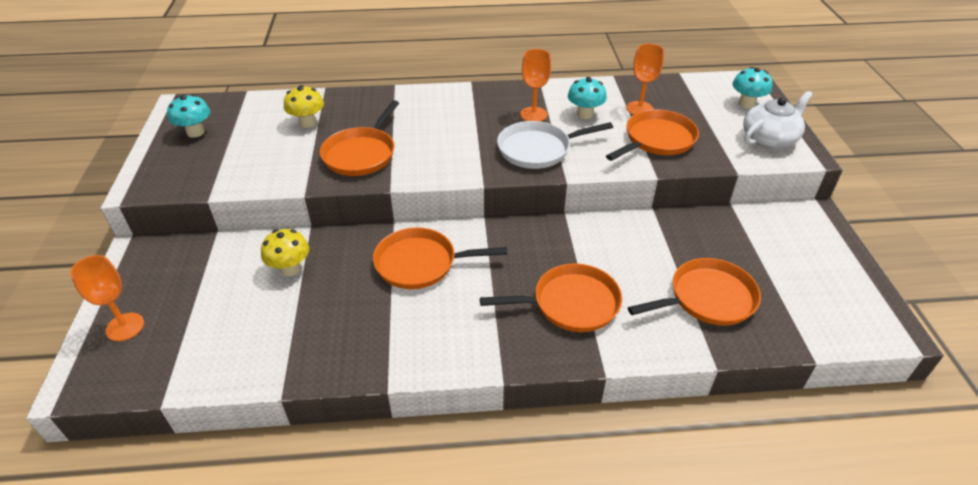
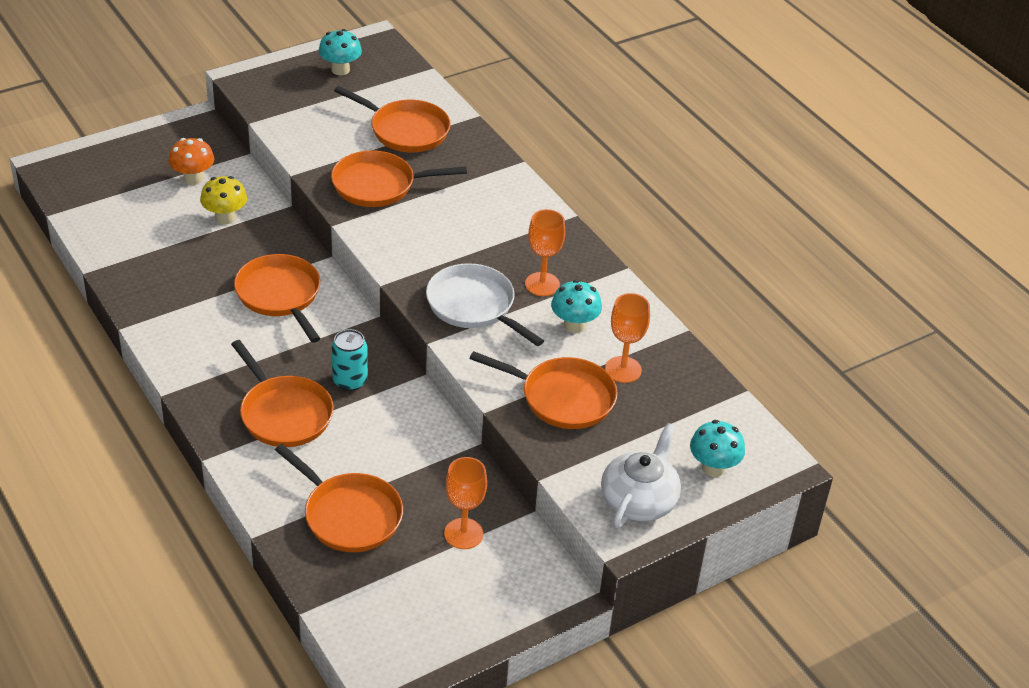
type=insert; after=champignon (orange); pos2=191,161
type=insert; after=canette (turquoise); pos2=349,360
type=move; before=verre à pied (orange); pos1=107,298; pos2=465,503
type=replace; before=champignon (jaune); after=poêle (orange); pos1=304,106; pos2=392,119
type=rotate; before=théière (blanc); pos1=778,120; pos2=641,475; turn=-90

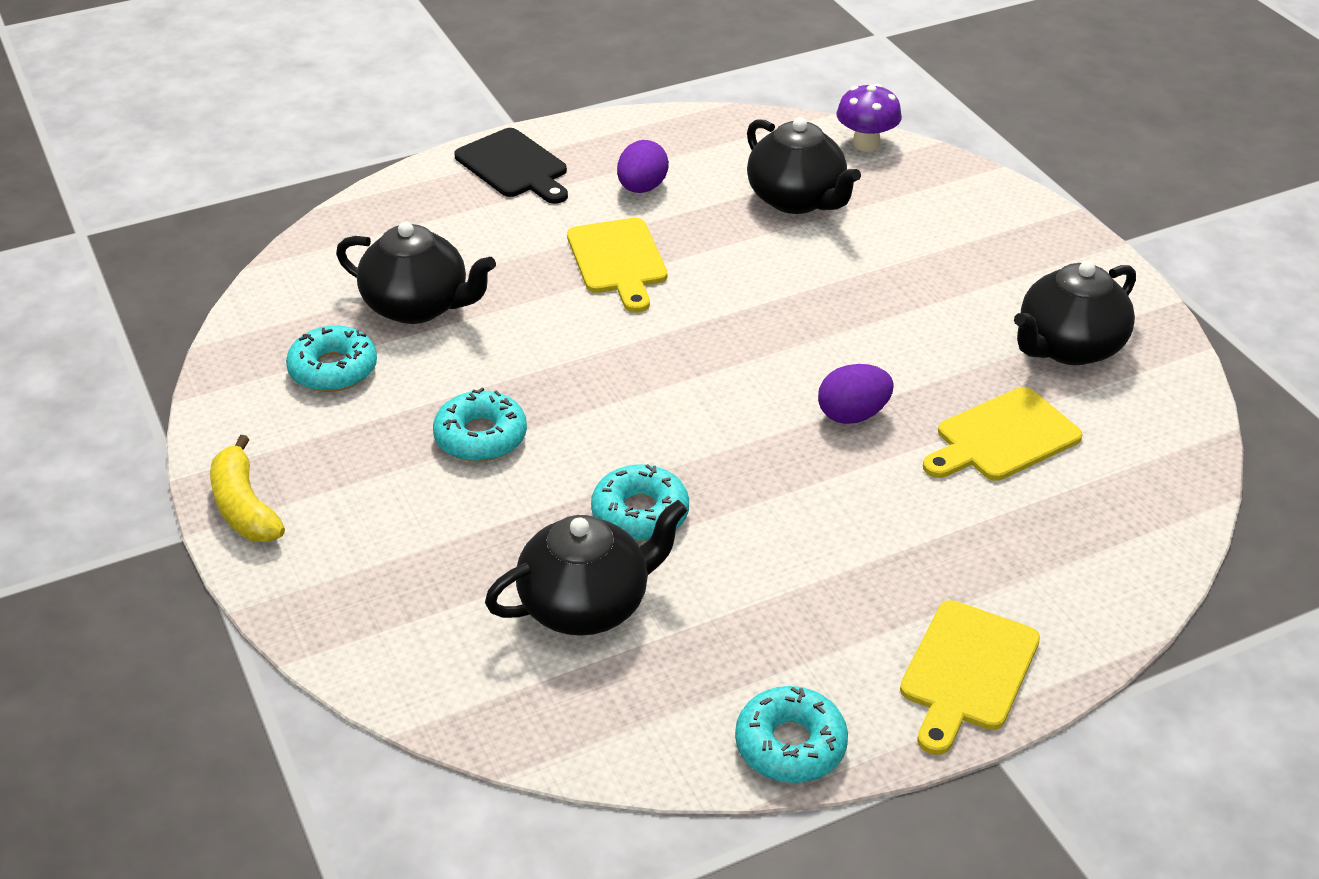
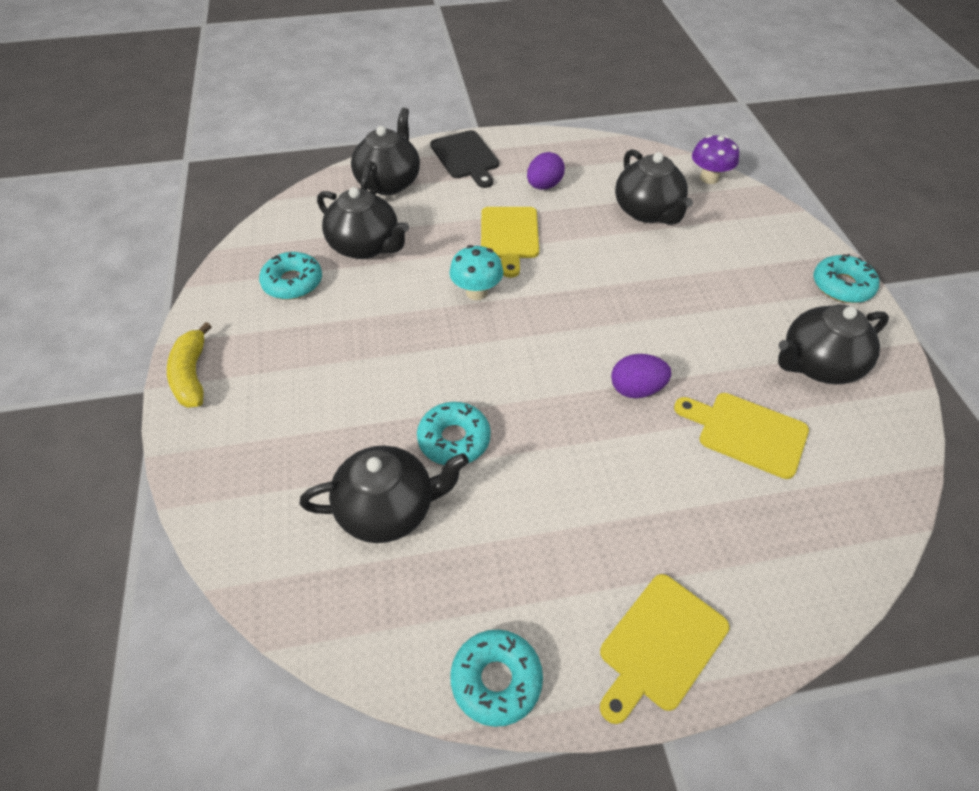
type=insert; after=théière (noir); pos2=385,151
type=insert; after=champignon (turquoise); pos2=476,272
type=move; before=beignet (turquoise); pos1=480,425; pos2=846,278
type=rotate; before=planche à découper (jaune); pos1=1003,434; pos2=741,436; turn=45

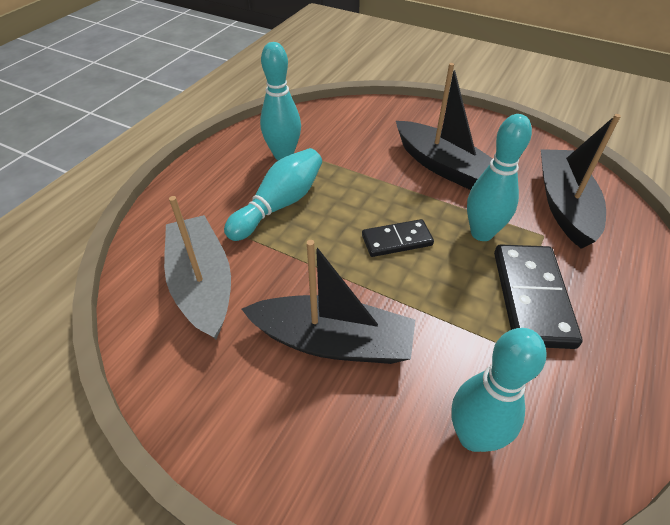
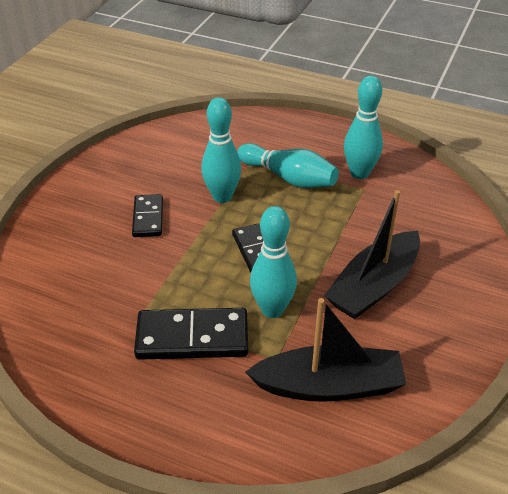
type=delete; before=bateau (gris); pos1=197,267
type=move; before=quille (turquoise); pos1=498,390; pos2=221,150
type=replace; before=bateau (noir); after=domino (noir); pos1=328,302; pos2=147,215

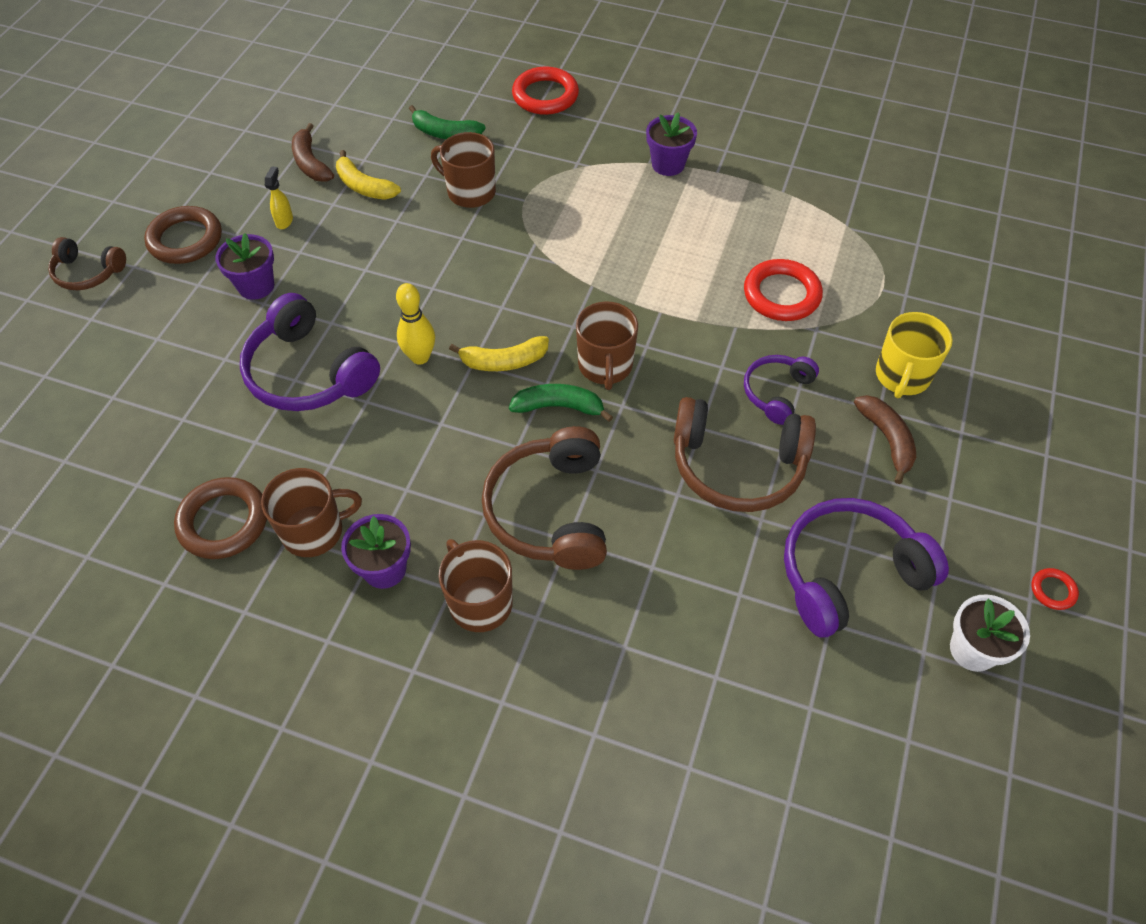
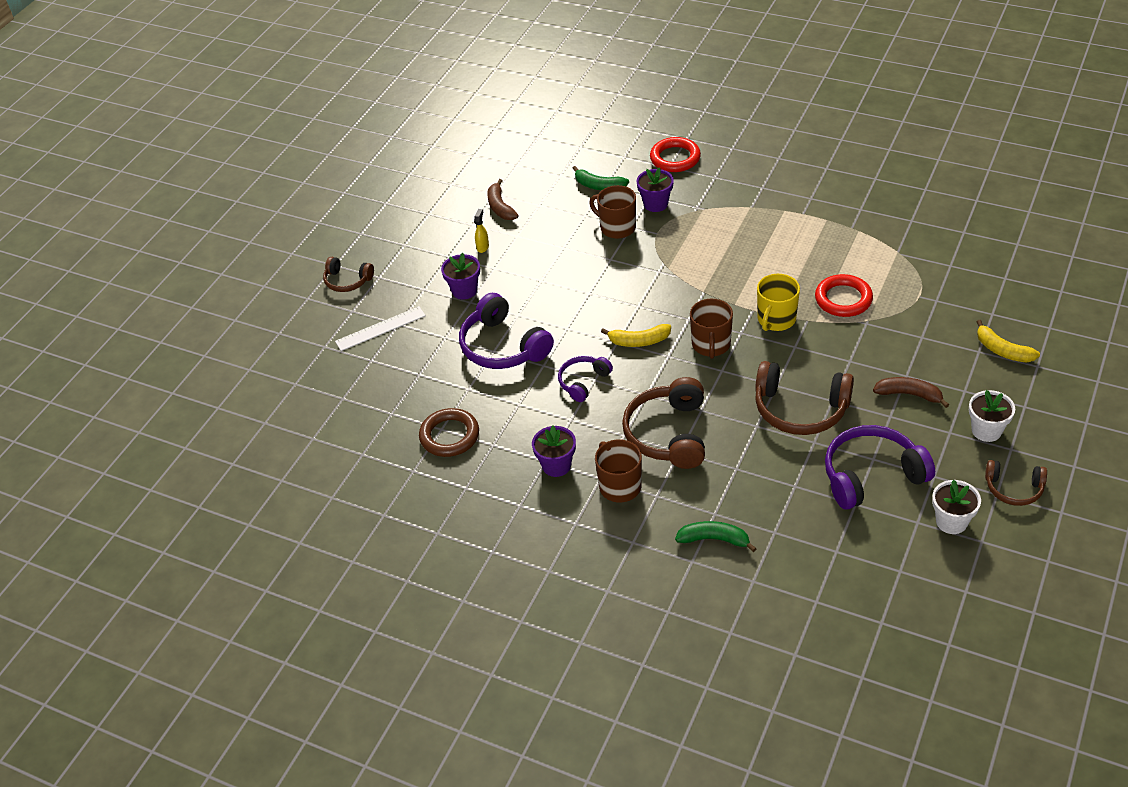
type=delete; before=anneau (marron); pos1=183,235
type=delete; before=tasse (marron); pos1=311,512
type=delete; before=quille (jaune); pos1=415,324
type=insert; after=règle (blanc); pos2=380,328
type=insert; after=pot de fleurs (blanc); pos2=992,416
type=move; before=banane (jaune); pos1=368,175; pos2=1008,341
type=move; before=banane (vert); pos1=561,403; pos2=716,536
type=move; before=pot de fleurs (violet); pos1=671,144; pos2=655,189
type=move; before=casque audio (violet); pos1=781,390; pos2=585,379
type=move; before=tasse (jaune); pos1=914,355; pos2=778,302
type=replace; before=anneau (rouge); after=casque audio (marron); pos1=1055,589; pos2=1016,483
type=rotate; before=banane (marron); pos1=885,439; pos2=911,392; turn=-60

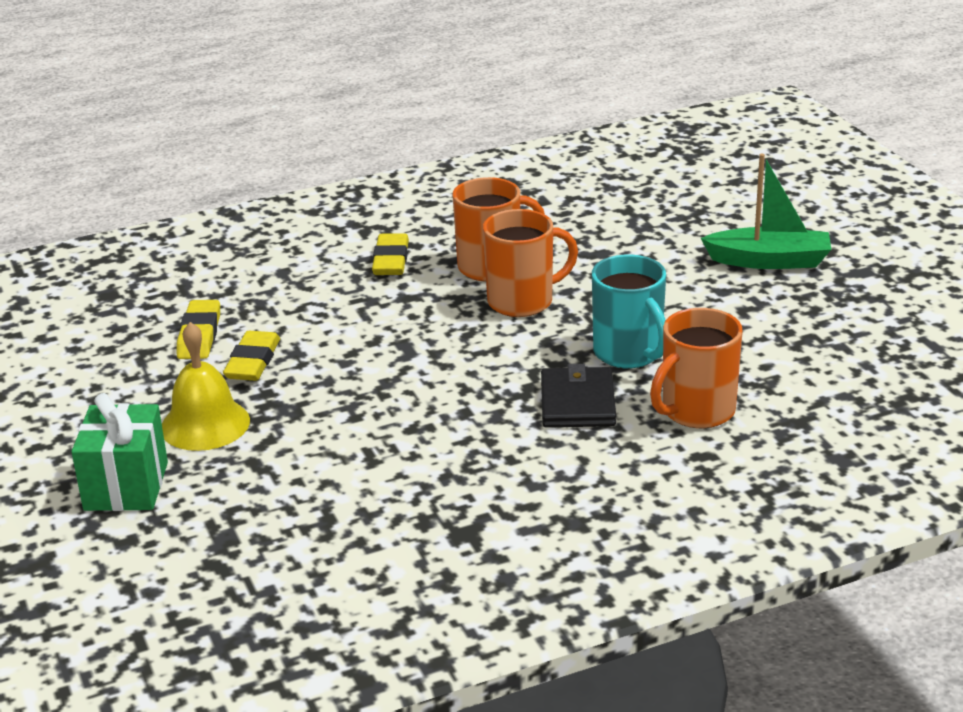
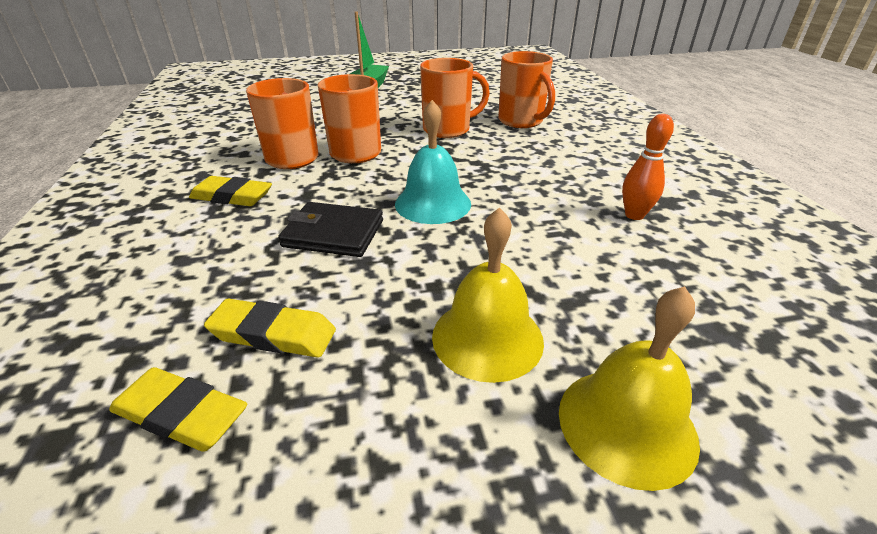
type=insert; after=cloche (turquoise); pos2=433,162
type=insert; after=quille (orange); pos2=648,167
type=move; before=gomme (jaune); pos1=251,356; pos2=178,409
type=move; before=portefeuille (noir); pos1=578,396; pos2=330,229
type=replace; before=cadeau (vert); after=cloche (jaune); pos1=119,452; pos2=629,388
type=recolor; before=tasse (turquoise); after=tasse (orange); pos1=629,311; pos2=455,98

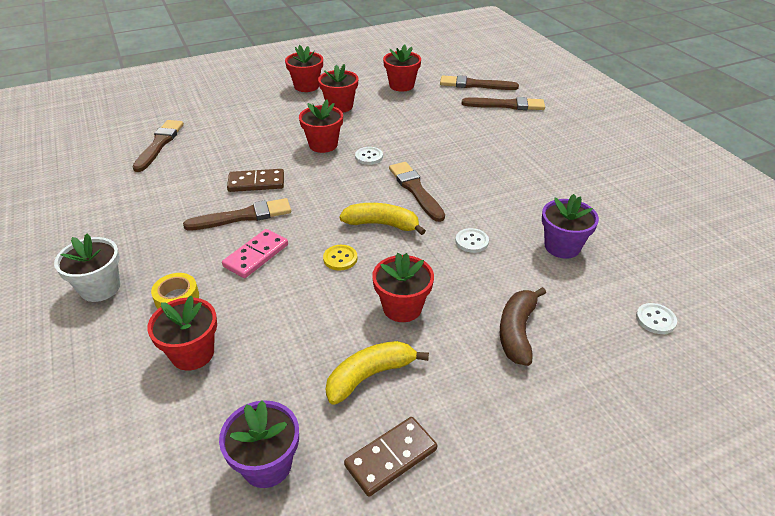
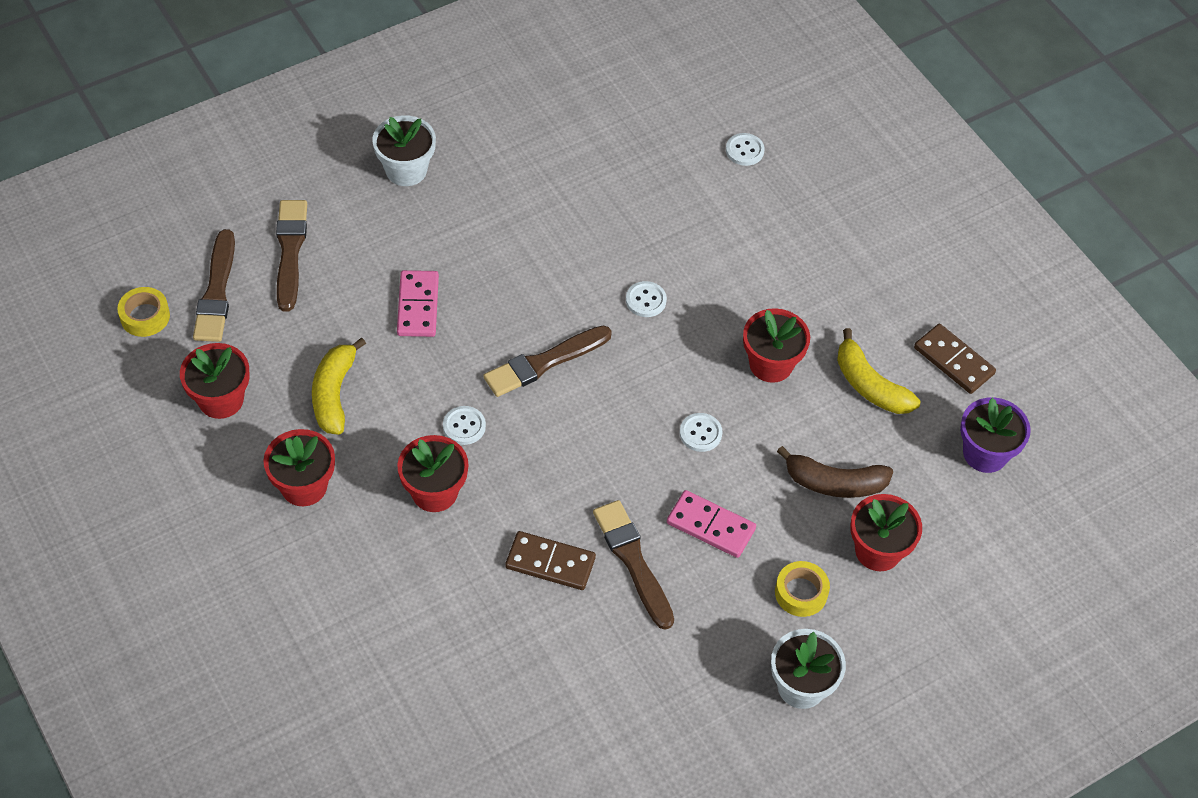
type=delete; before=pinceau (marron); pos1=158,146
type=delete; before=pot de fleurs (rouge); pos1=304,68
type=delete; before=pot de fleurs (violet); pos1=570,226
type=insert; after=ruban adhésif (jaune); pos2=143,312
type=insert; after=pot de fleurs (blanc); pos2=404,150
type=insert; after=domino (rose); pos2=418,303
type=move; before=banane (jaune); pos1=382,219; pos2=339,386
type=move; before=banane (marron); pos1=523,326; pos2=835,472
type=recolor; before=bouton (jaune); after=bouton (blanc); pos1=340,258; pos2=701,432
type=rotate; before=domino (marron); pos1=255,180; pos2=550,560; turn=-60

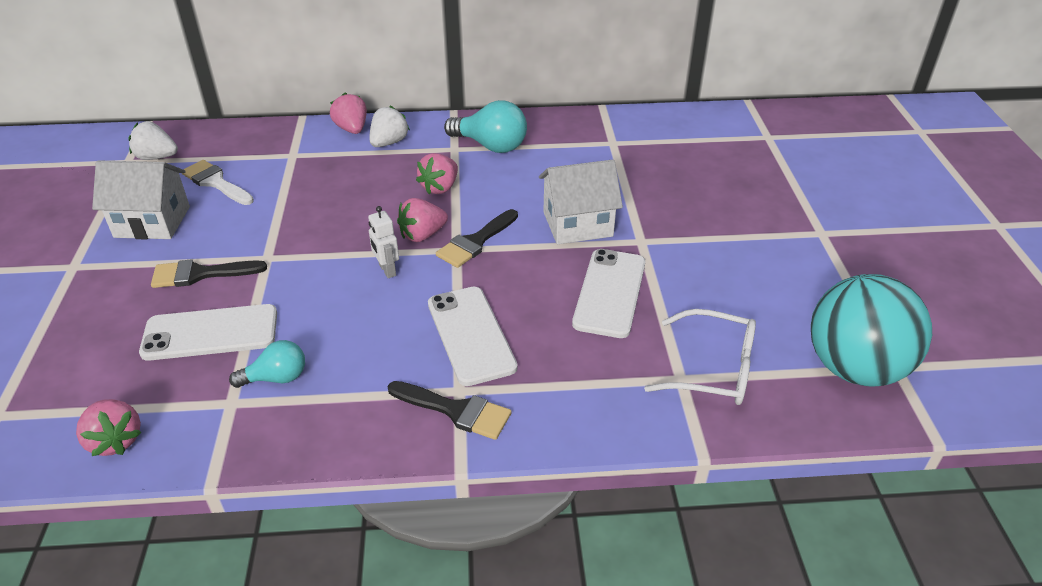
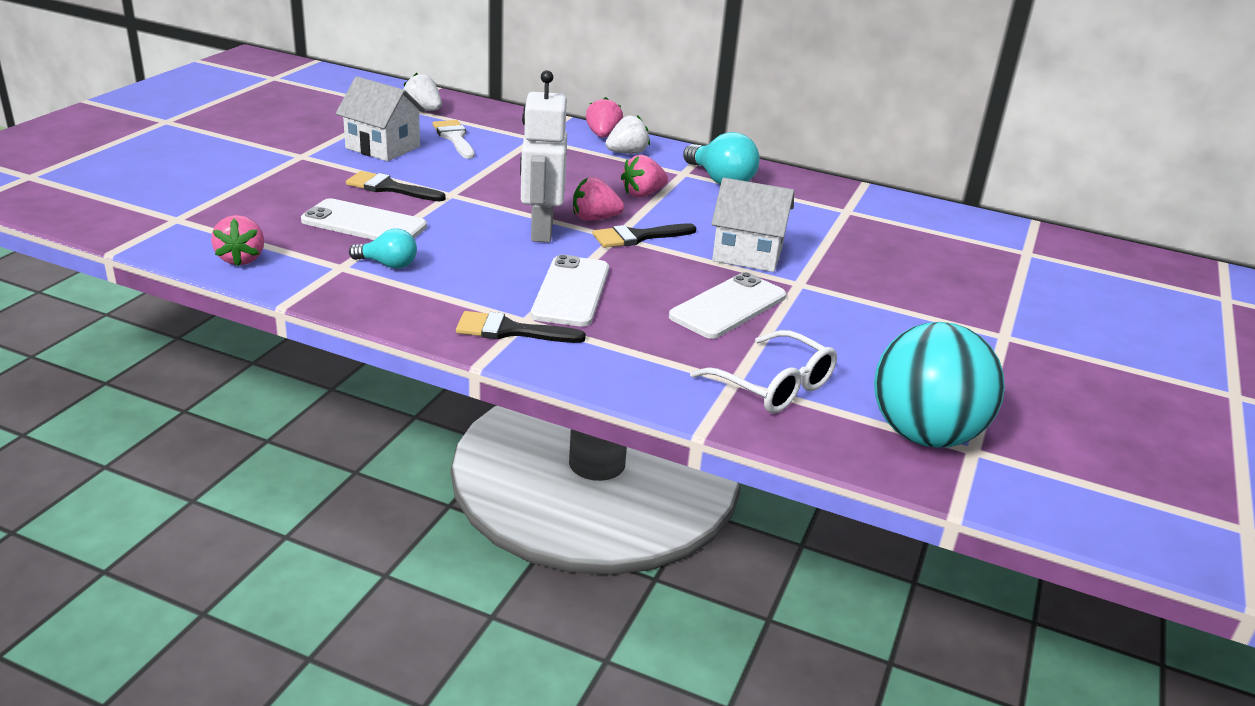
type=rotate; before=pinceau (noir); pos1=449,410; pos2=521,327; turn=135
type=resize; before=robot (blanc); pos1=383,242; pos2=543,156; scale=2.1

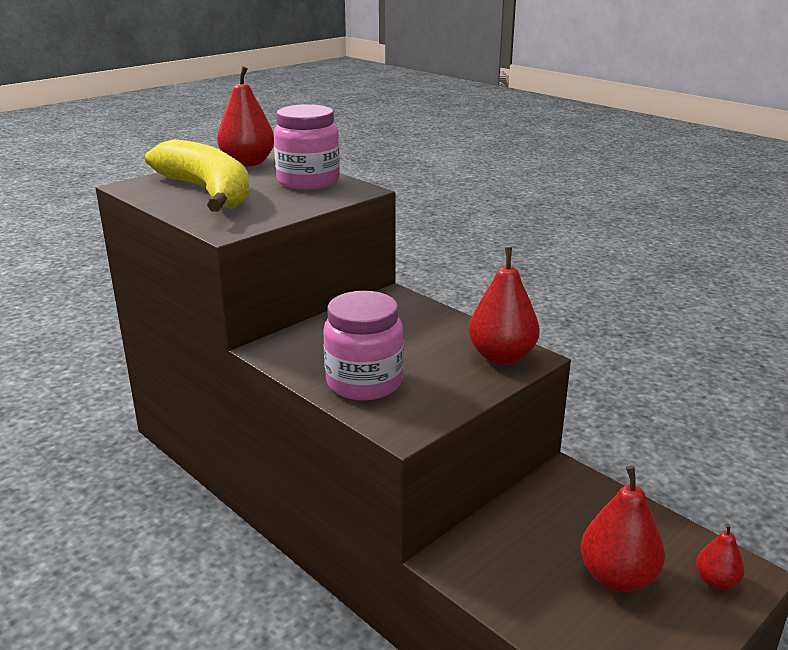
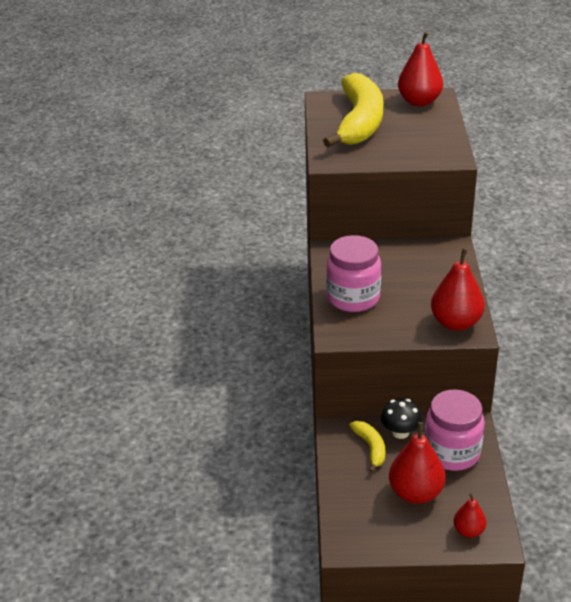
type=insert; after=banane (jaune); pos2=367,447
type=insert; after=champignon (noir); pos2=401,419
type=move; before=bocal (rose); pos1=307,147; pos2=454,430

